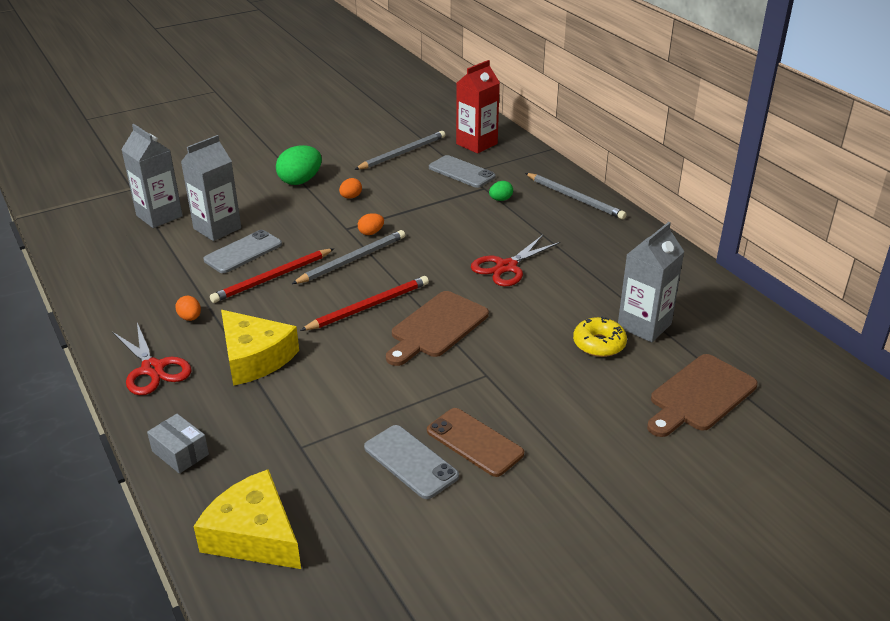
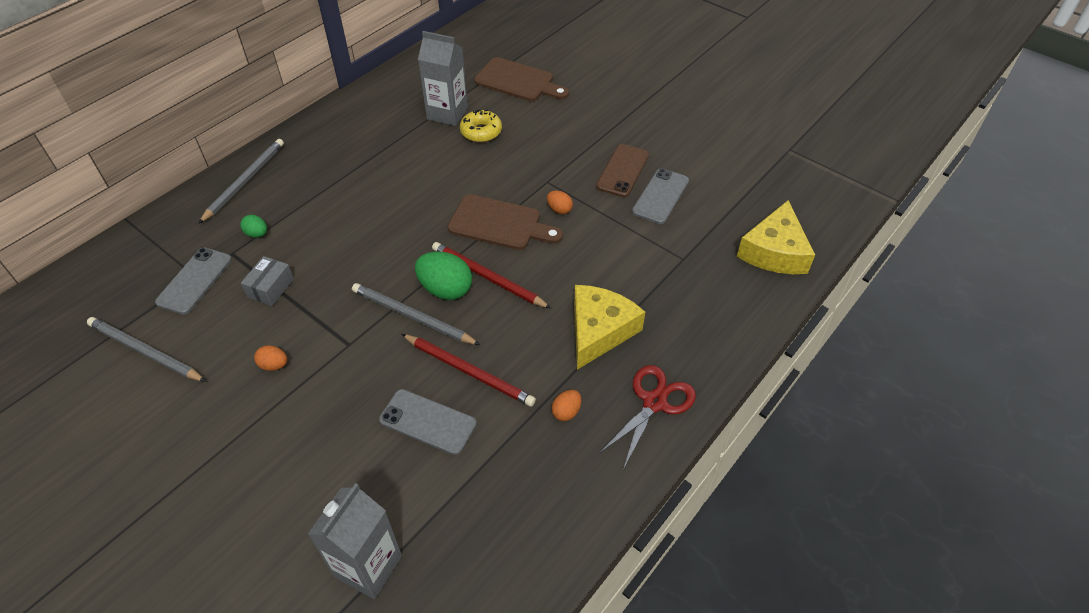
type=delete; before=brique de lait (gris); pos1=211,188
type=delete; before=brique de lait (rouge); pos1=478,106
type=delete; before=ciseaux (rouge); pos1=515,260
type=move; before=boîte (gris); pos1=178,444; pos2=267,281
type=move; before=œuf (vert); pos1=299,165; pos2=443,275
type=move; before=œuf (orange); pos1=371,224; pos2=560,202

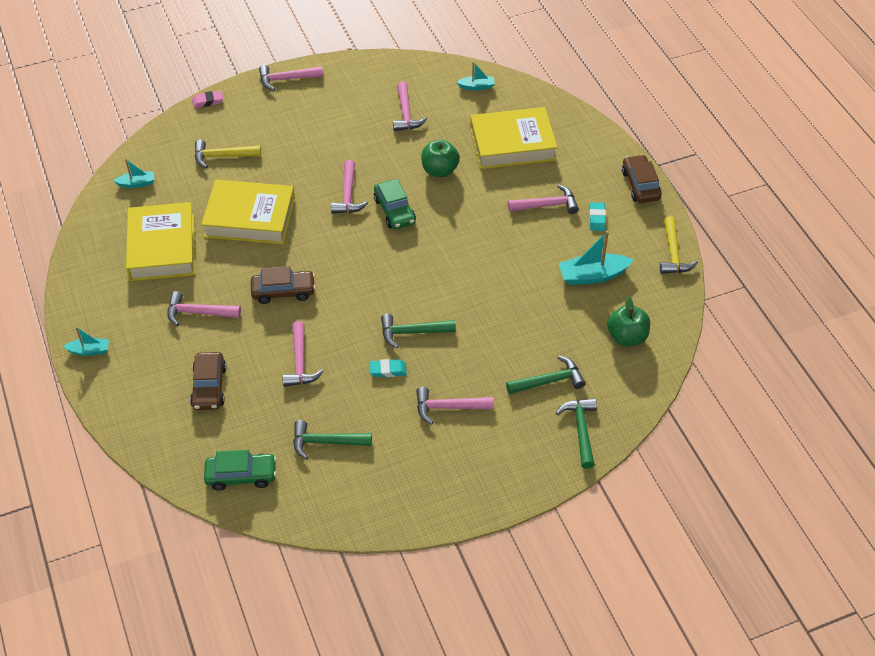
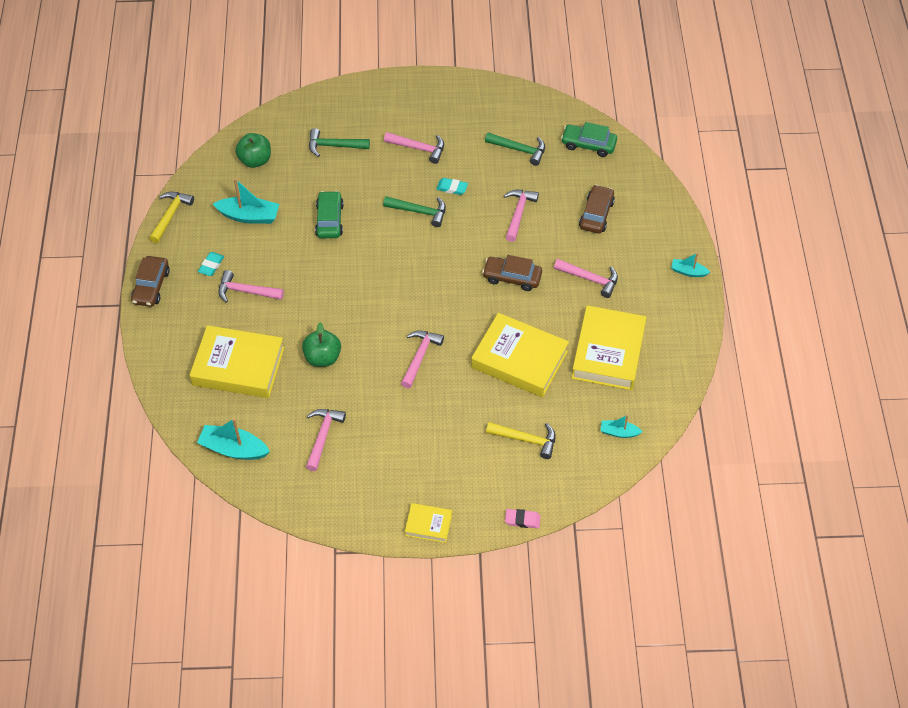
type=delete; before=marteau (vert); pos1=576,433
type=move; before=voiture (vert); pos1=395,204; pos2=329,214
type=replace; before=marteau (rose); after=livre (jaune); pos1=291,78; pos2=428,523
type=resize; before=bateau (turquoise); pos1=476,76; pos2=233,439; scale=1.74

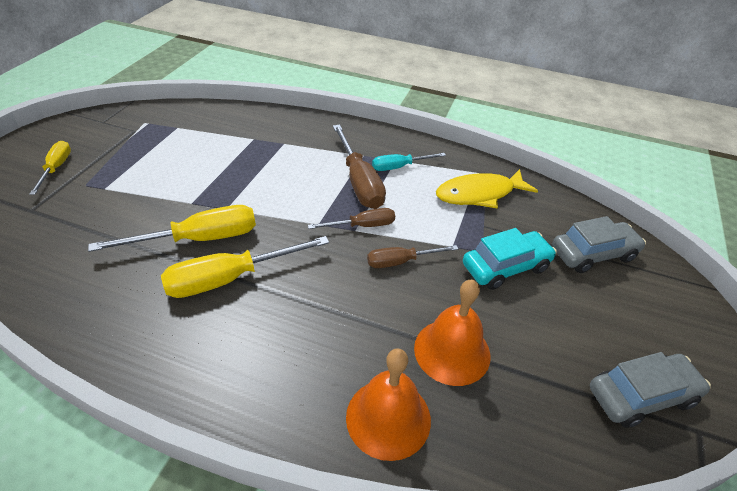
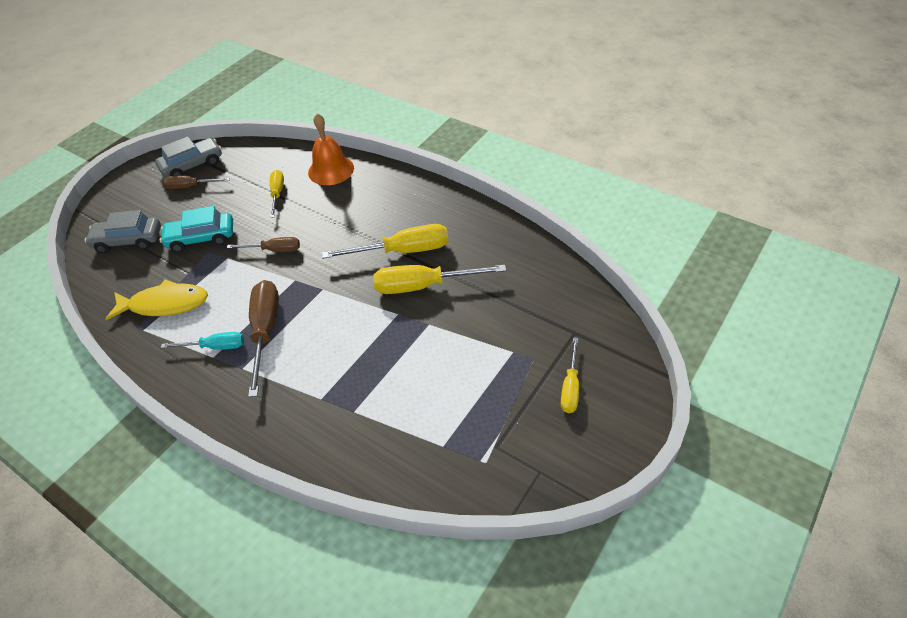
type=move; before=tournevis (marron); pos1=351,218; pos2=196,182
type=replace; before=cloche (orange); after=tournevis (jaune); pos1=452,333; pos2=277,194
type=rotate; before=voiture (gris); pos1=650,390; pos2=188,157; turn=150

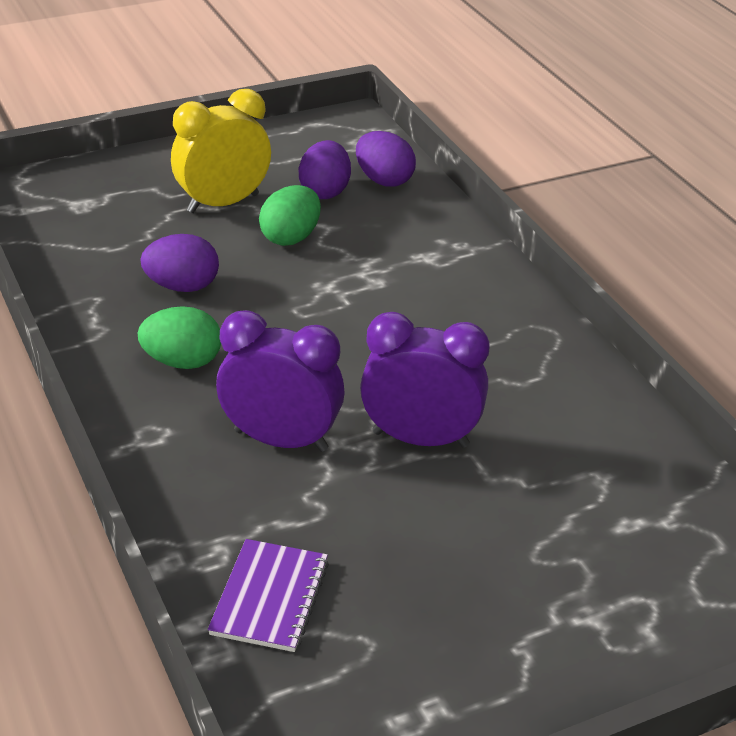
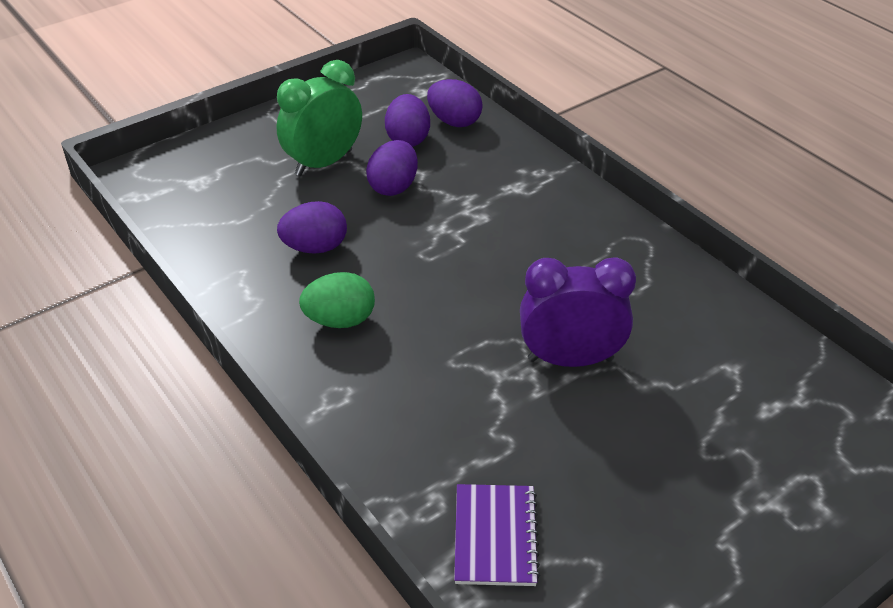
type=delete; before=réveil (violet); pos1=280,381
type=recolor; before=réveil (jaune); after=réveil (vert); pos1=221,151; pos2=319,118
type=recolor; before=œuf (vert); after=œuf (violet); pos1=290,215; pos2=392,168

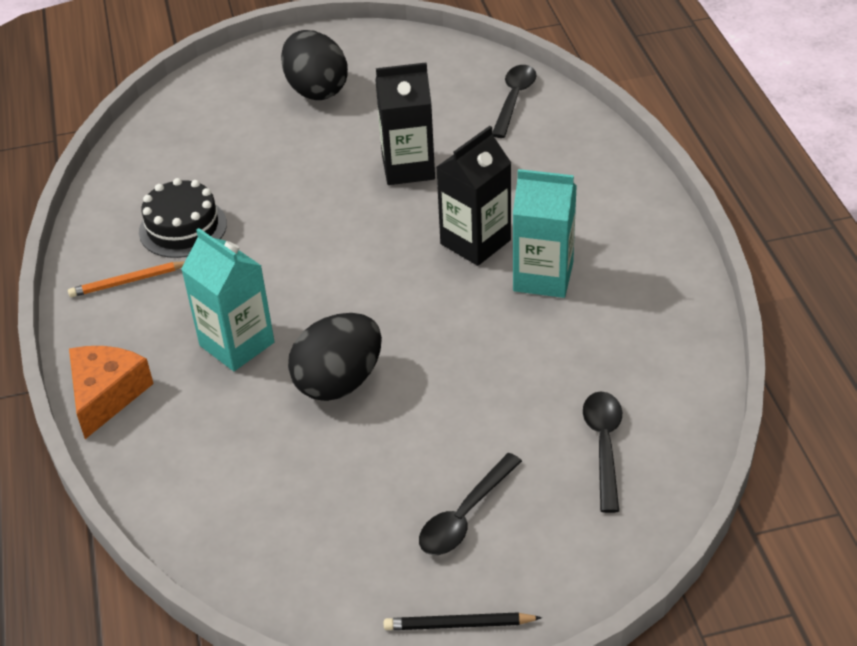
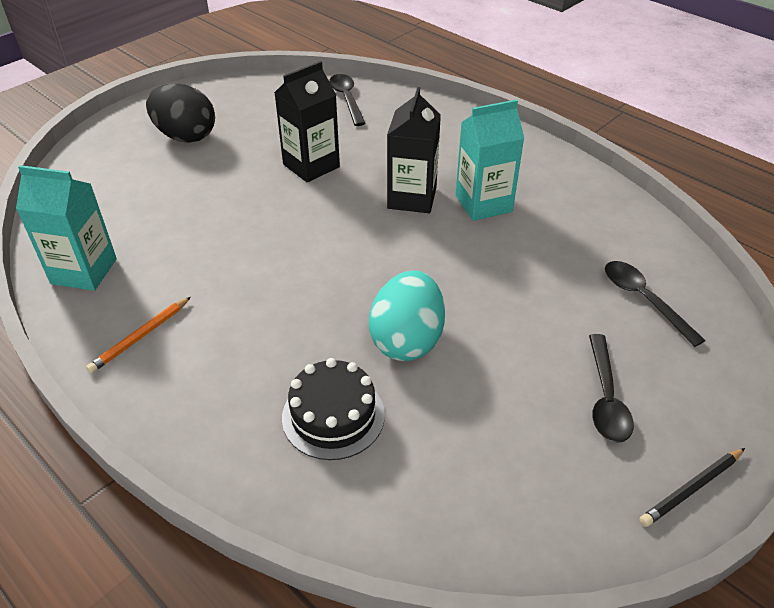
type=delete; before=fromage (orange); pos1=111,392
type=move; before=gâteau (noir); pos1=183,218; pos2=333,409
type=move; before=brique de lait (turquoise); pos1=228,299; pos2=66,228
type=recolor; before=œuf (noir); after=œuf (turquoise); pos1=335,357; pos2=407,315

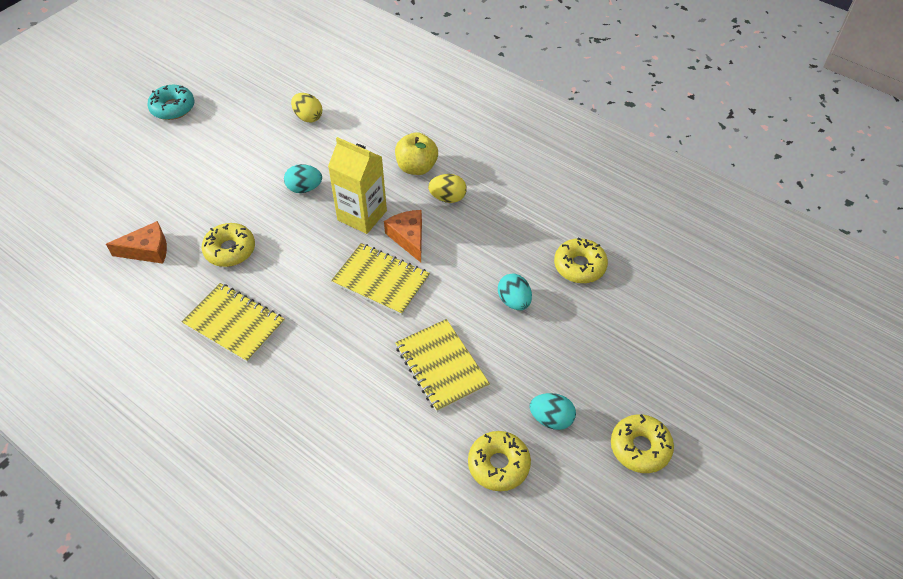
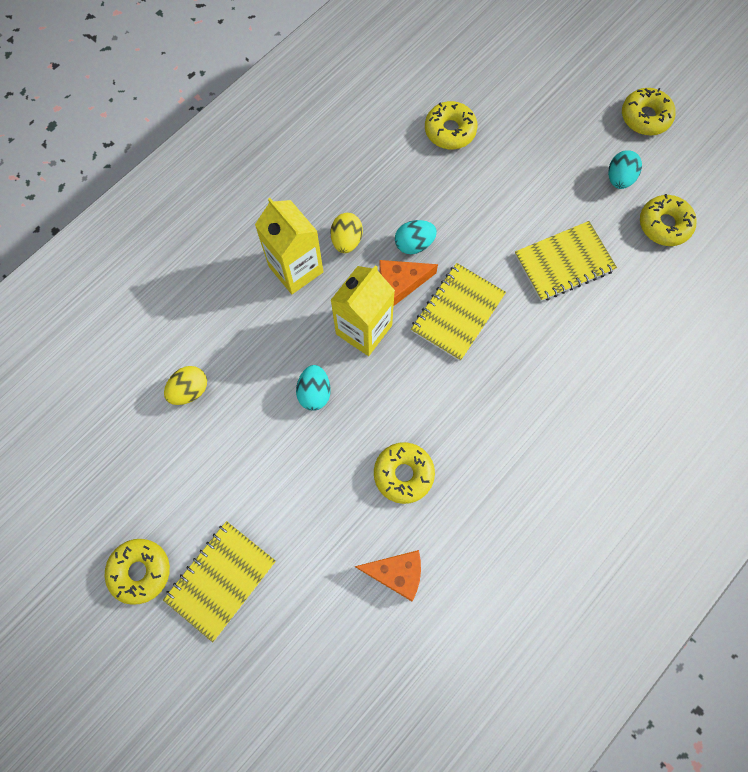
type=move; before=carnet (jaune); pos1=233,323; pos2=219,581
type=move; before=œuf (turquoise); pos1=515,292; pos2=416,237
type=replace; before=pomme (jaune); after=brique de lait (jaune); pos1=416,153; pos2=289,246
type=recolor; before=beignet (turquoise); after=beignet (jaune); pos1=170,102; pos2=137,572
type=rotate; before=fromage (orange); pos1=136,242; pos2=387,576; turn=105

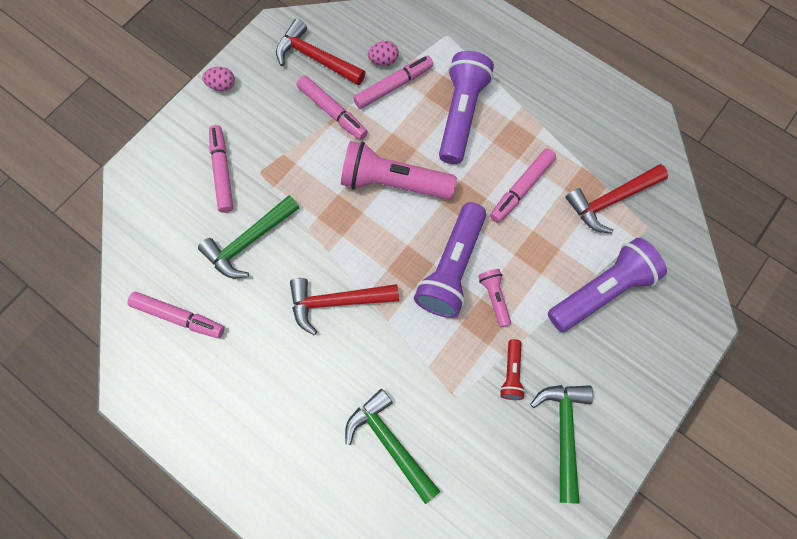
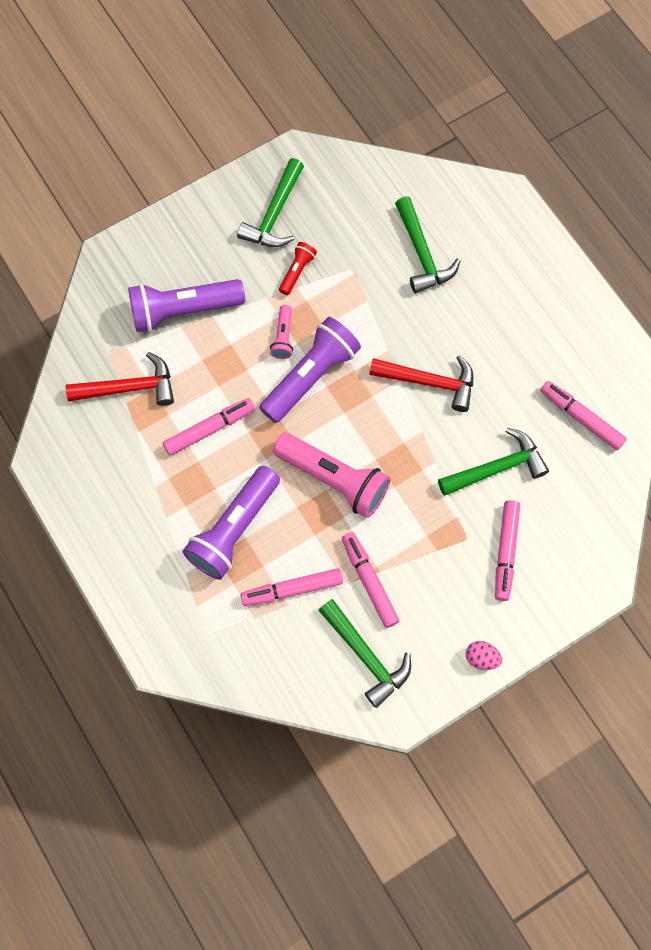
type=delete; before=œuf (rose); pos1=383,53
type=recolor; before=marteau (rouge); after=marteau (vert); pos1=321,52; pos2=365,653

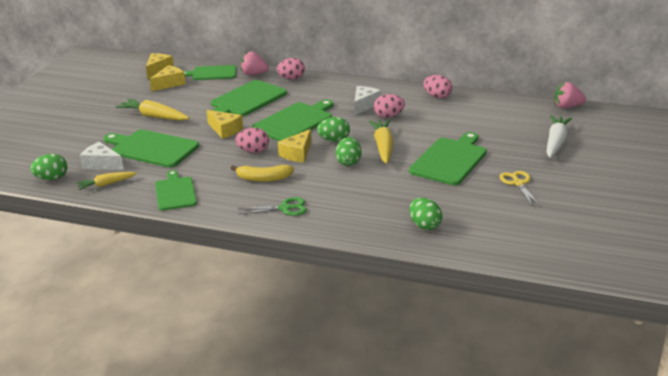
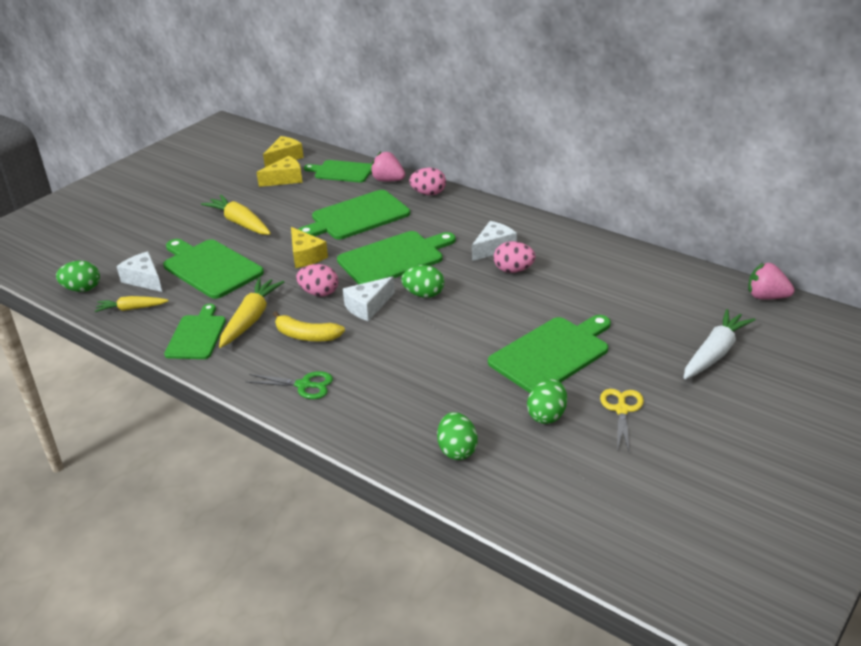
type=delete; before=œuf (rose); pos1=437,86
type=move; before=œuf (vert); pos1=348,151; pos2=547,401
type=move; before=carotte (jaune); pos1=380,142; pos2=251,313
type=recolor; before=fromage (jaune); after=fromage (blanc); pos1=294,145; pos2=369,298

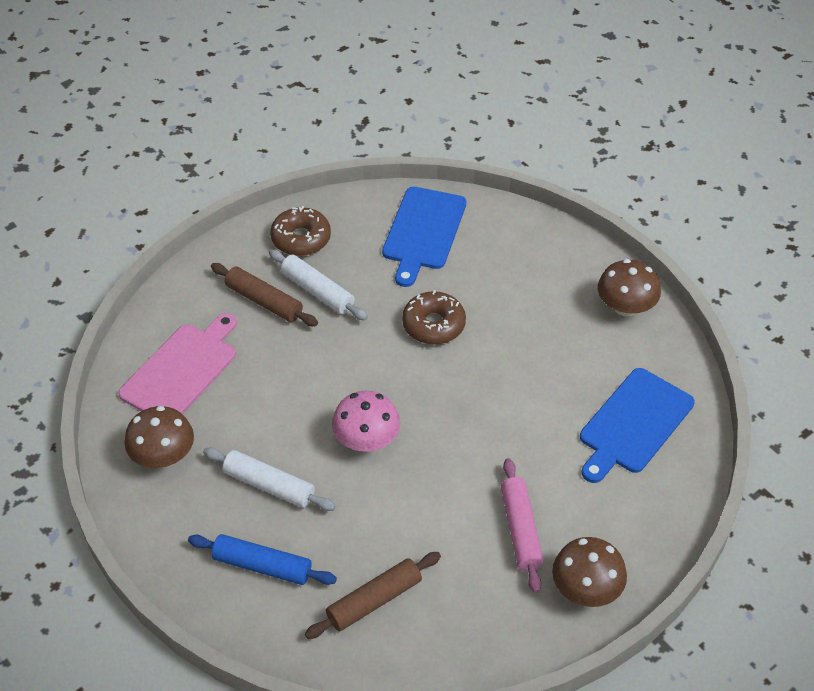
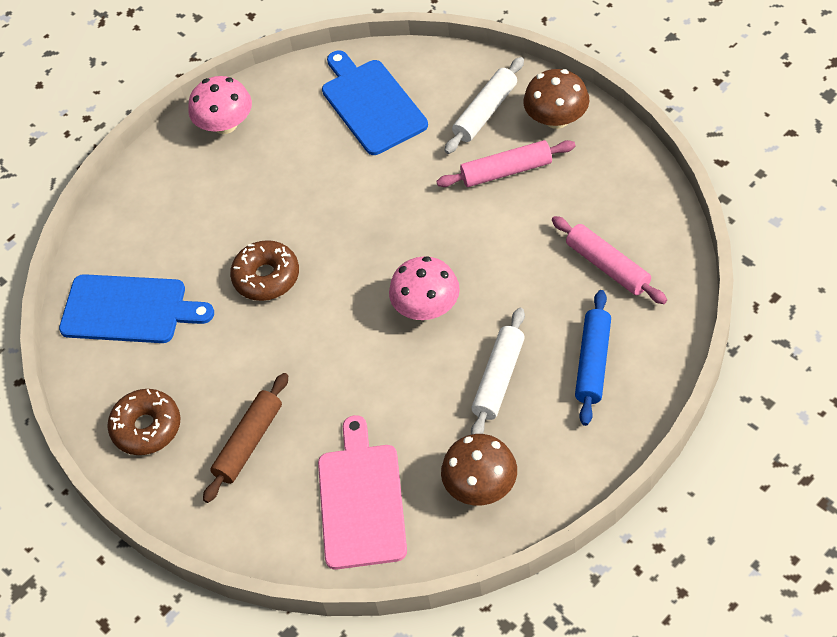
type=move; before=rouleau à pâtisserie (blanc); pos1=318,284; pos2=484,105
type=recolor; before=rouleau à pâtisserie (marron); after=rouleau à pâtisserie (rose); pos1=373,595; pos2=609,260
type=recolor; before=champignon (marron); after=champignon (rose); pos1=629,287; pos2=220,105
type=rotate; before=planche à découper (rose); pos1=177,363; pos2=362,492; turn=60
type=rotate; before=planche à découper (bleu); pos1=637,425; pos2=375,102; turn=-150

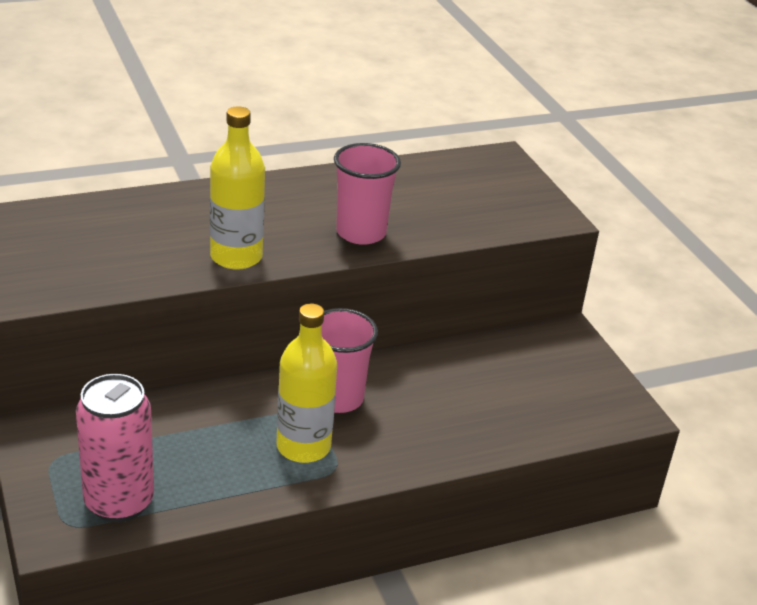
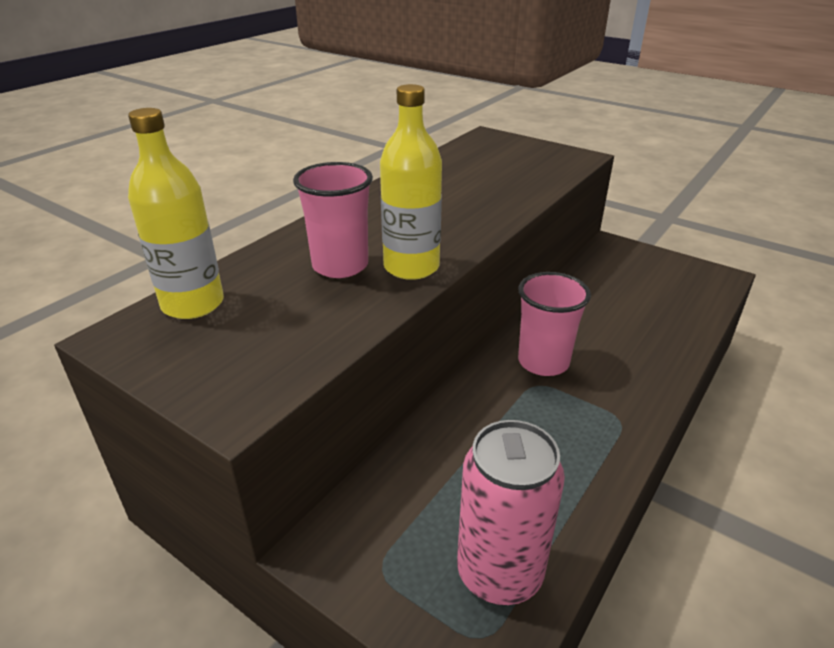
type=move; before=bouteille (jaune); pos1=306,383; pos2=176,213
type=move; before=gobelet (rose); pos1=367,194; pos2=333,220

